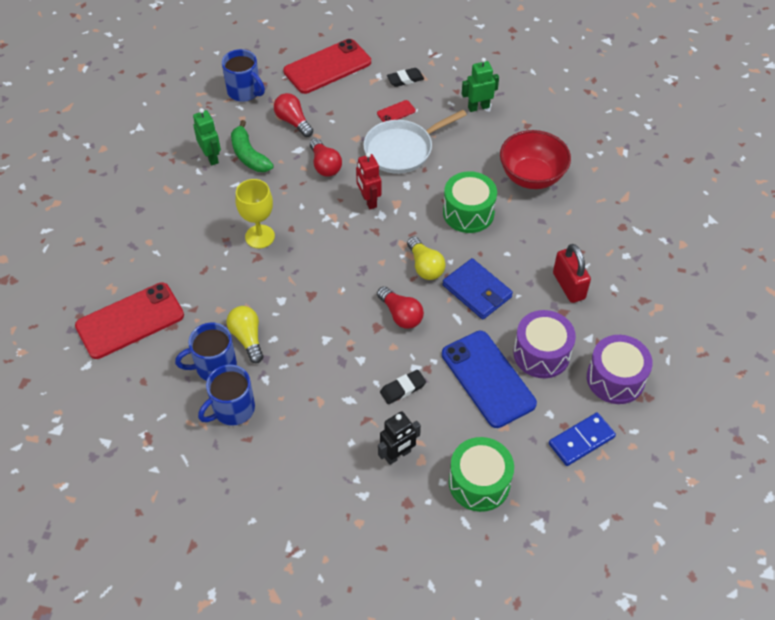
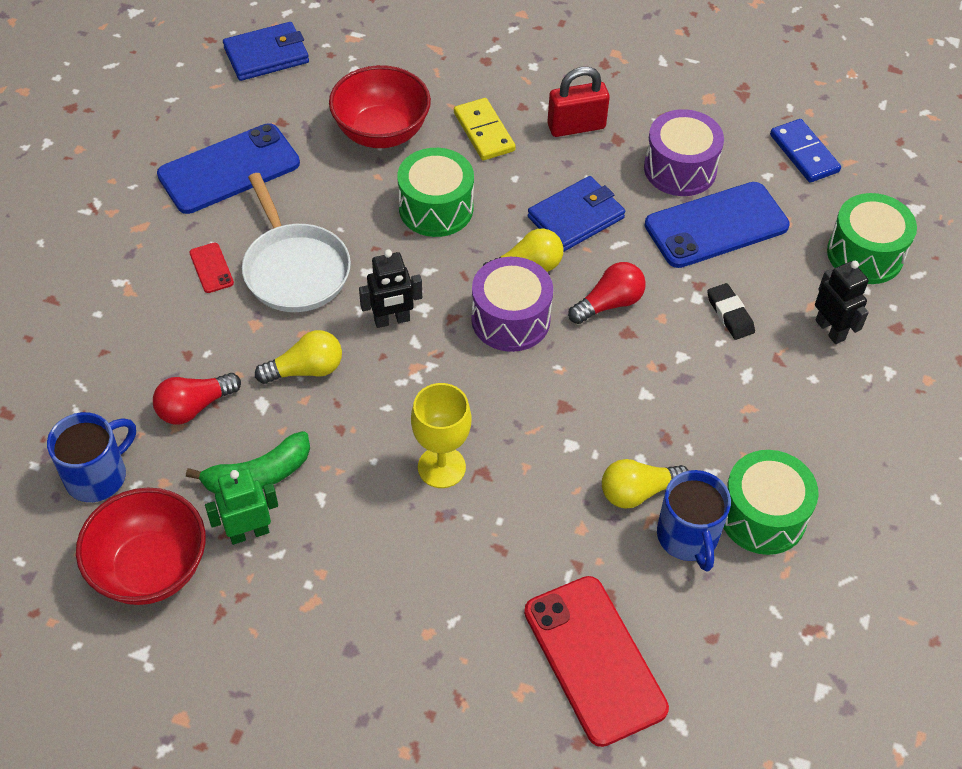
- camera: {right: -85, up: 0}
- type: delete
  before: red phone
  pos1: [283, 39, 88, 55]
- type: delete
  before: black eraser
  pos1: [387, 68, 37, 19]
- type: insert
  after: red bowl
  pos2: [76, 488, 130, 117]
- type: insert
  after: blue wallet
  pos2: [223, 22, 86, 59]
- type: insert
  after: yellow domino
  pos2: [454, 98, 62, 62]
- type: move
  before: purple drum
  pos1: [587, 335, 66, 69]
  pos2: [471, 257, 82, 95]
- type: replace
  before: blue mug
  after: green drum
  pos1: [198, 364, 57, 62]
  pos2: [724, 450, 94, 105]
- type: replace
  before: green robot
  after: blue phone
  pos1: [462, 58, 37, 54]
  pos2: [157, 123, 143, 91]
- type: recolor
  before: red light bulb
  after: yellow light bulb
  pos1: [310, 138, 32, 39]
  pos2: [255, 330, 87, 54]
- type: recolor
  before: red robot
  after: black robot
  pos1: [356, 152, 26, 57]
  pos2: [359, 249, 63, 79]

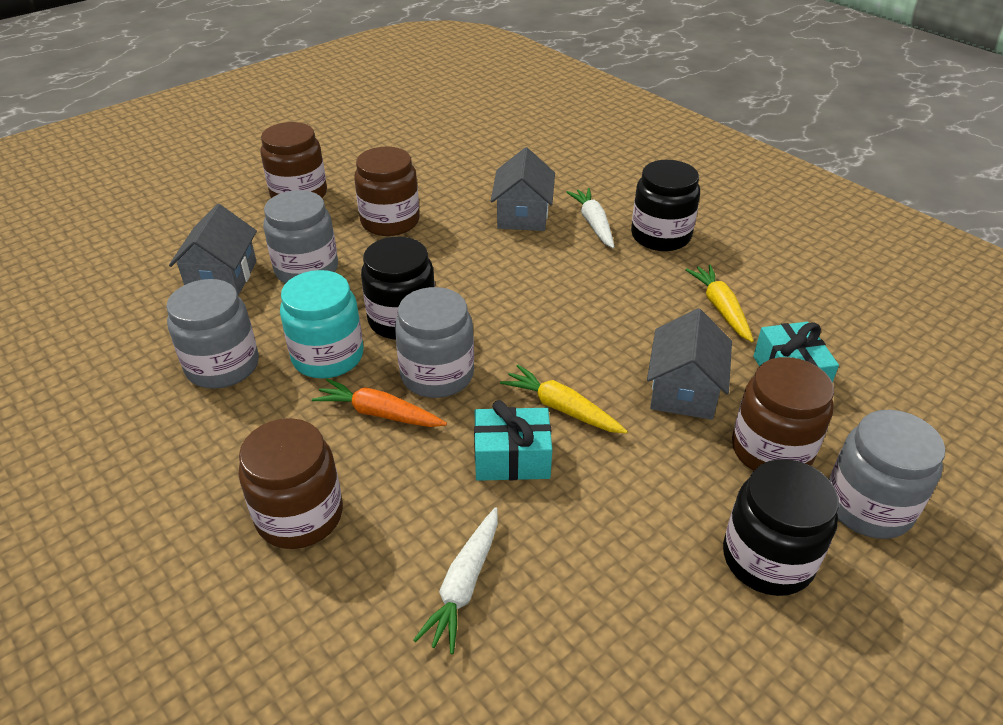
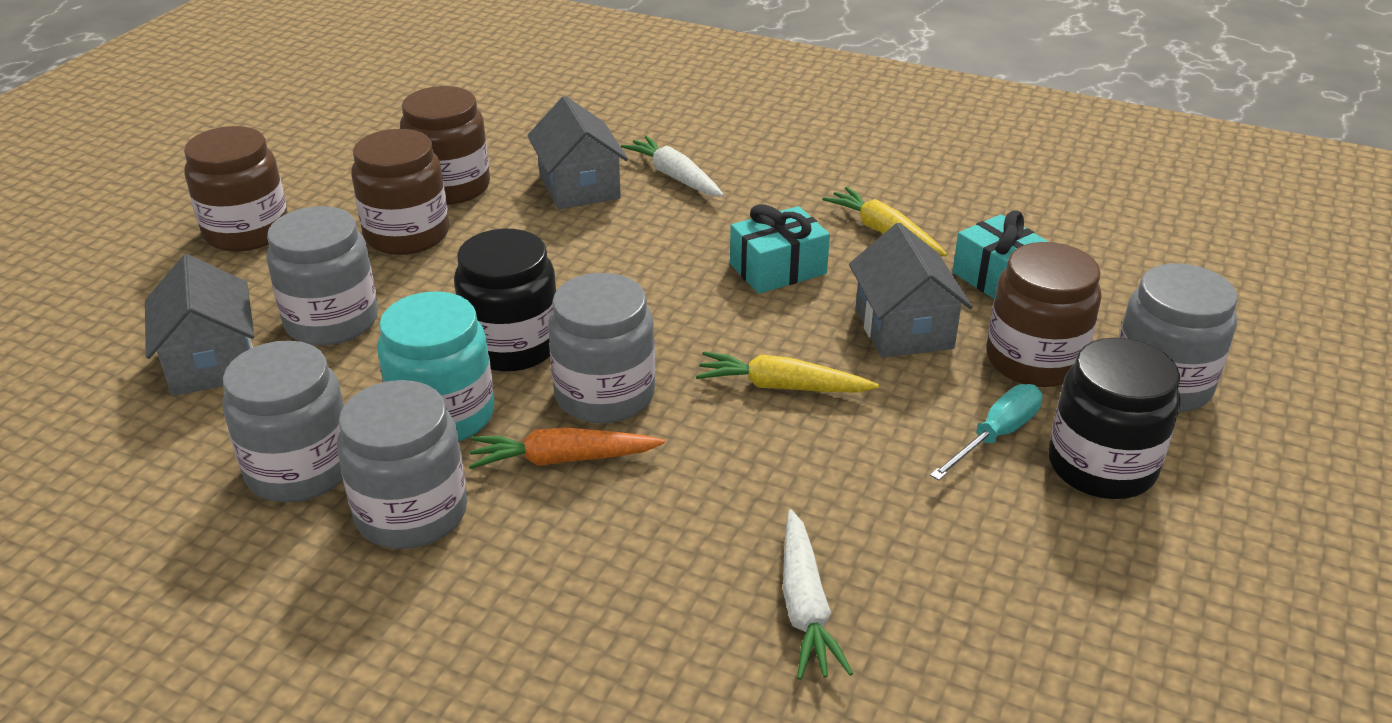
- camera: {right: -25, up: -5}
- type: delete
  before: black jar
  pos1: [631, 160, 69, 91]
- type: insert
  after: grey jar
  pos2: [337, 380, 130, 169]
- type: insert
  after: turquoise screwdriver
  pos2: [930, 384, 112, 97]
- type: move
  before: brown jar
  pos1: [239, 418, 104, 131]
  pos2: [400, 86, 90, 119]
- type: move
  before: turquoise gift
  pos1: [474, 400, 78, 81]
  pos2: [730, 204, 100, 90]

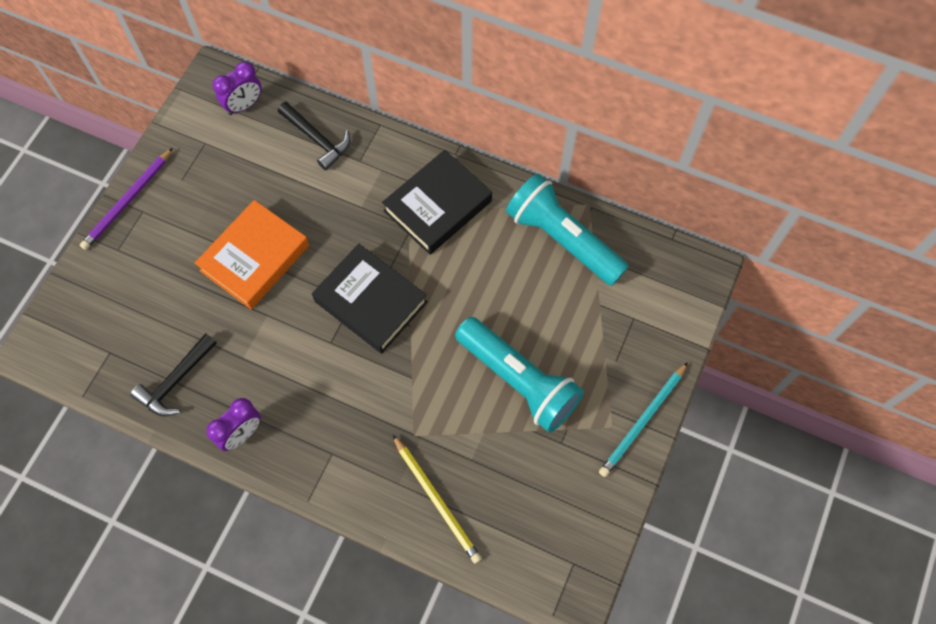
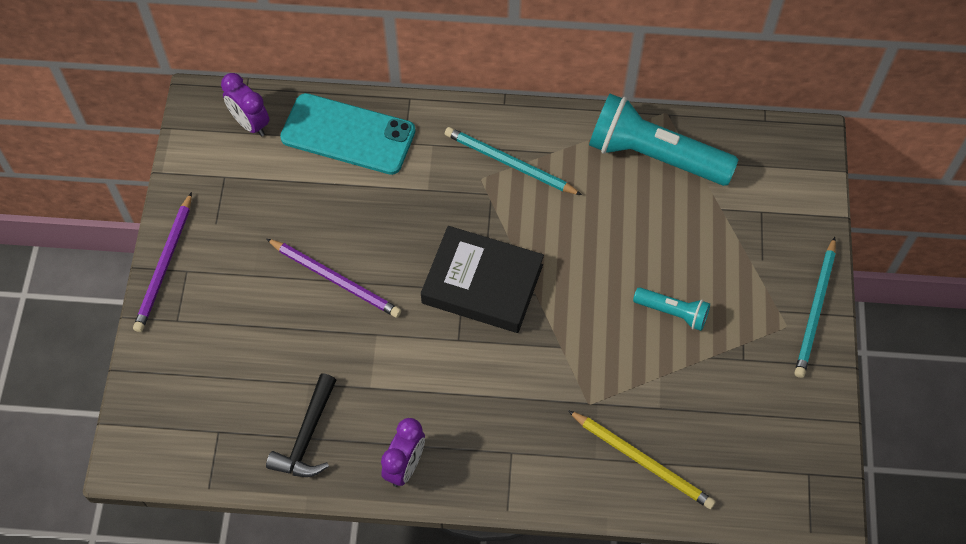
- camera: {right: -20, up: -5}
- type: replace
  before: orange book
  after: purple pencil
  pos1: [195, 200, 114, 109]
  pos2: [267, 239, 134, 79]
- type: replace
  before: black hammer
  after: turquoise phone
  pos1: [278, 102, 72, 68]
  pos2: [280, 93, 136, 82]
- type: replace
  before: black book
  after: turquoise pencil
  pos1: [382, 150, 110, 105]
  pos2: [445, 127, 137, 68]
- type: rotate
  before: purple clock
  pos1: [212, 61, 50, 54]
  pos2: [221, 73, 48, 63]
  turn: 105
- type: resize
  before: turquoise flashlight
  pos1: [455, 317, 129, 116]
  pos2: [633, 287, 77, 44]
  scale: 0.49

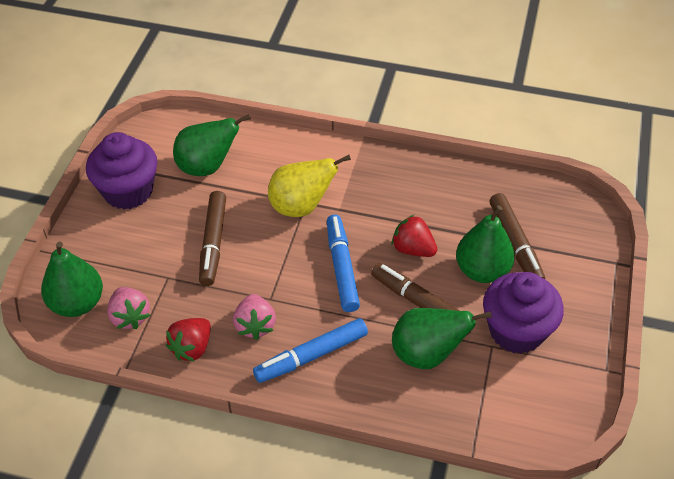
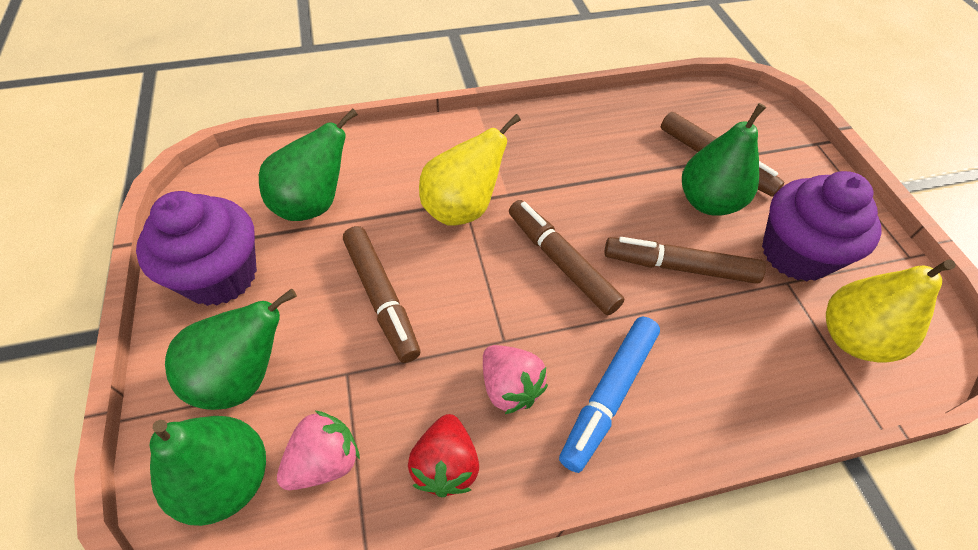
- camera: {right: -30, up: 5}
- type: delete
  before: red strawberry
  pos1: [392, 215, 45, 42]
- type: insert
  after: yellow pear
  pos2: [826, 259, 130, 104]
- type: move
  before: green pear
  pos1: [392, 308, 100, 61]
  pos2: [165, 288, 132, 122]
- type: recolor
  before: blue marker
  after: brown marker
  pos1: [327, 215, 33, 97]
  pos2: [509, 200, 115, 115]
- type: rotate
  before: pink strawberry
  pos1: [107, 287, 43, 42]
  pos2: [277, 411, 83, 79]
  turn: -75

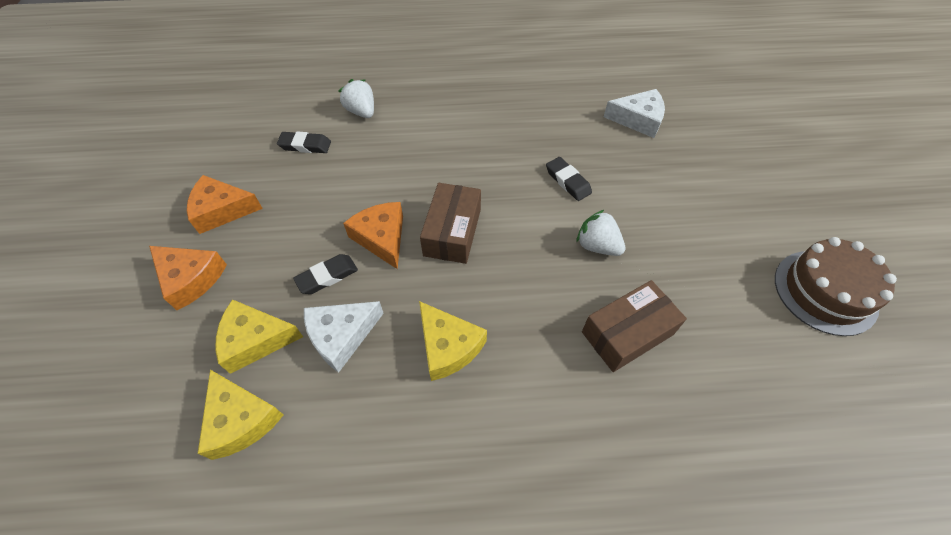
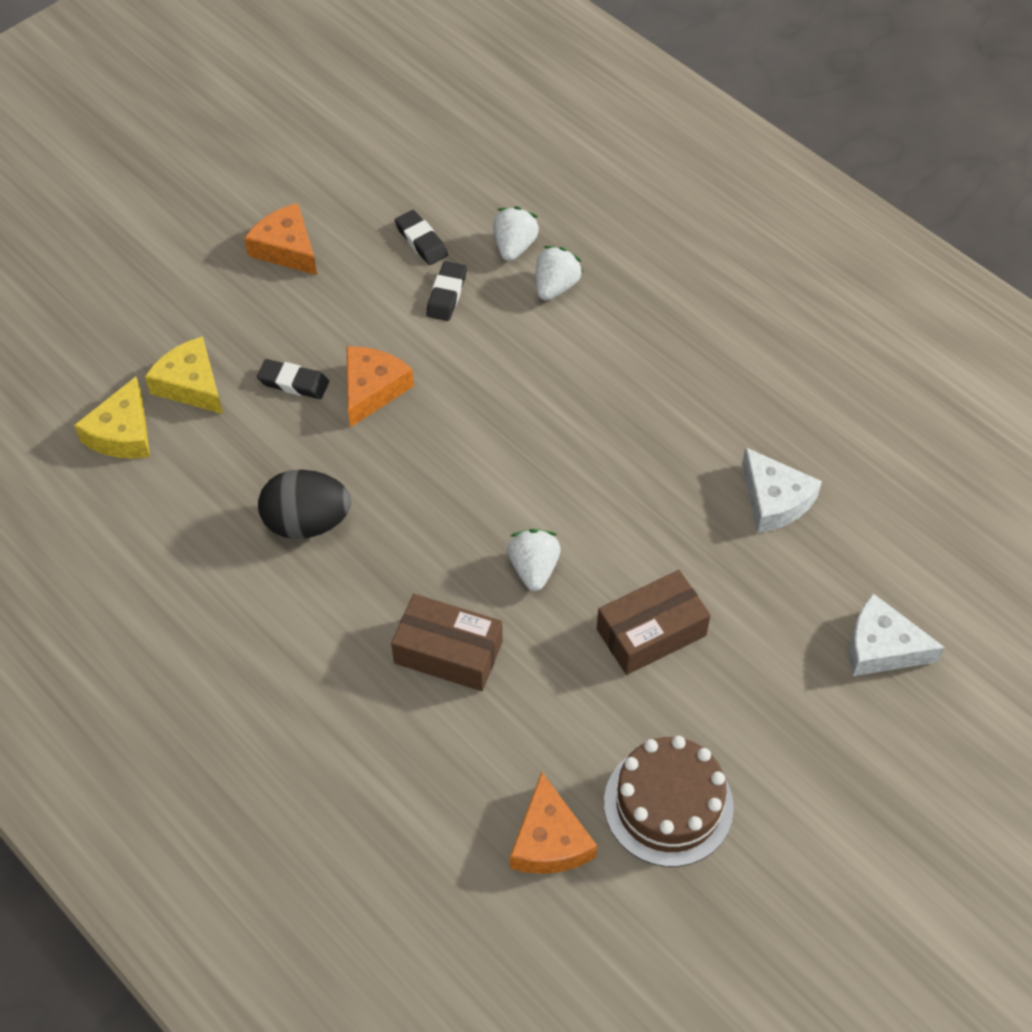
- camera: {right: 50, up: 0}
- type: insert
  after: white strawberry
  pos2: [536, 246, 47, 54]
- type: move
  before: orange cheese
  pos1: [149, 246, 78, 64]
  pos2: [510, 772, 87, 102]
- type: move
  before: white cheese
  pos1: [304, 301, 80, 72]
  pos2: [849, 594, 96, 82]
- type: move
  before: brown box
  pos1: [420, 183, 61, 81]
  pos2: [597, 570, 114, 105]
- type: move
  before: black eraser
  pos1: [546, 157, 46, 44]
  pos2: [426, 261, 41, 60]
- type: replace
  before: yellow cheese
  after: black egg
  pos1: [419, 301, 68, 80]
  pos2: [258, 470, 93, 69]

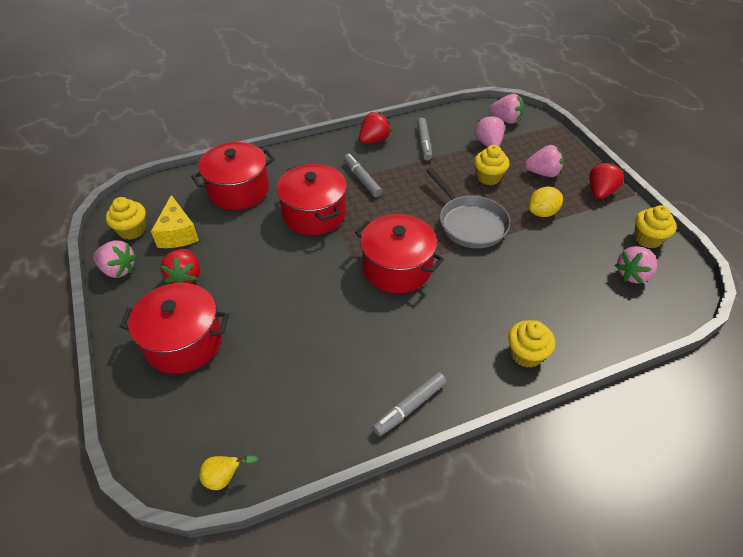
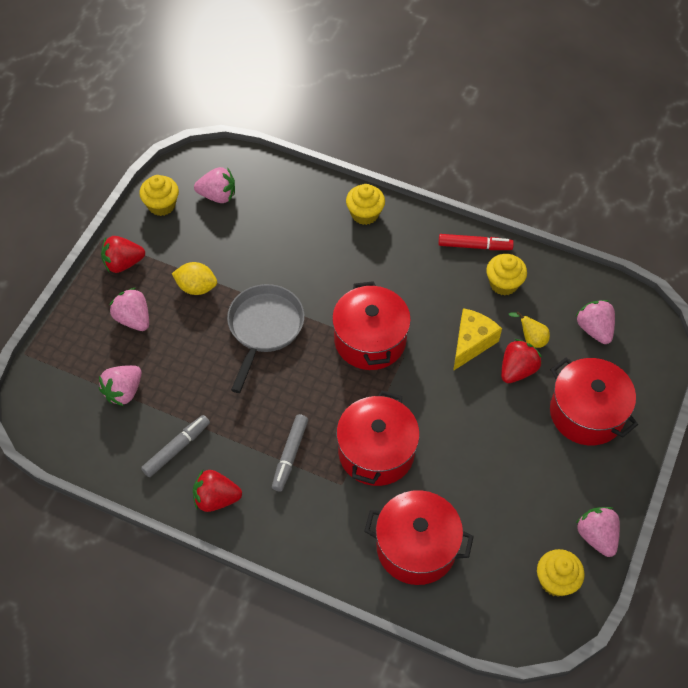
- camera: {right: -135, up: 10}
- type: move
  before: yellow cheese
  pos1: [151, 195, 48, 53]
  pos2: [453, 308, 49, 63]
- type: move
  before: red strawberry
  pos1: [160, 249, 40, 35]
  pos2: [501, 339, 41, 44]
- type: move
  before: yellow pear
  pos1: [199, 455, 59, 35]
  pos2: [509, 312, 41, 36]
- type: move
  before: yellow cupcake
  pos1: [474, 145, 36, 40]
  pos2: [486, 254, 41, 41]
- type: move
  before: pink strawberry
  pos1: [489, 94, 35, 30]
  pos2: [575, 300, 40, 44]
- type: recolor
  before: grey marker
  after: red marker
  pos1: [372, 372, 74, 64]
  pos2: [438, 234, 76, 16]

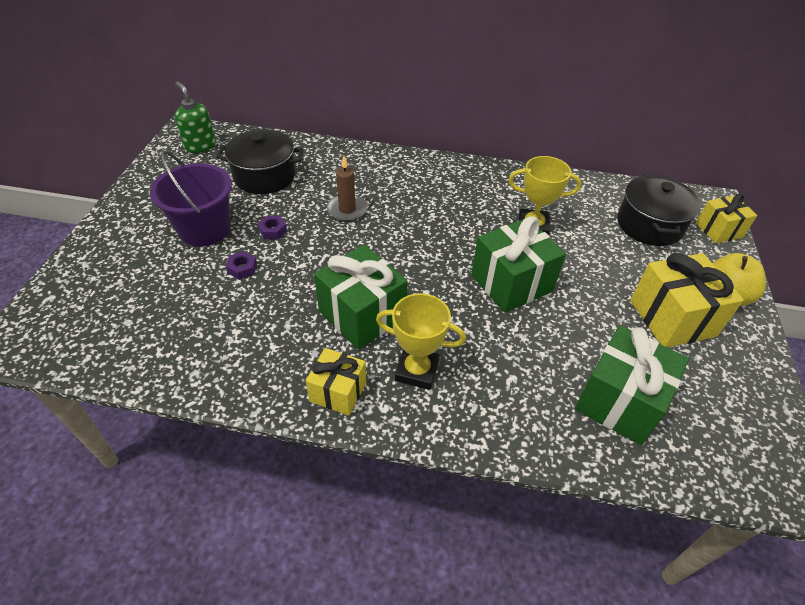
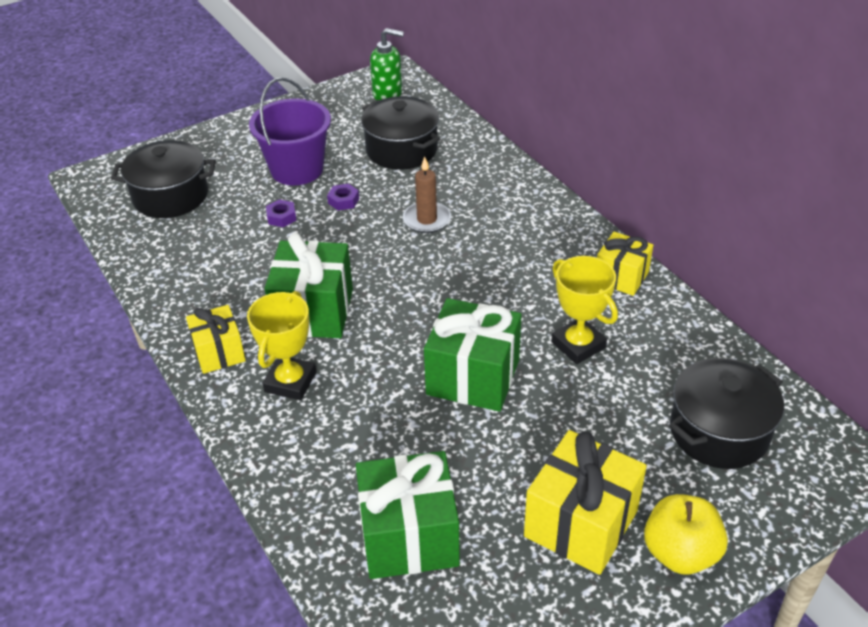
- camera: {right: 50, up: -5}
- type: insert
  after: black pot
  pos2: [111, 140, 105, 78]
- type: move
  before: yellow gift
  pos1: [696, 194, 61, 49]
  pos2: [597, 232, 56, 64]
- type: rotate
  before: green soap dispenser
  pos1: [175, 81, 41, 72]
  pos2: [370, 28, 34, 72]
  turn: 90
- type: rotate
  before: yellow trophy
  pos1: [376, 293, 90, 97]
  pos2: [247, 291, 69, 109]
  turn: 45

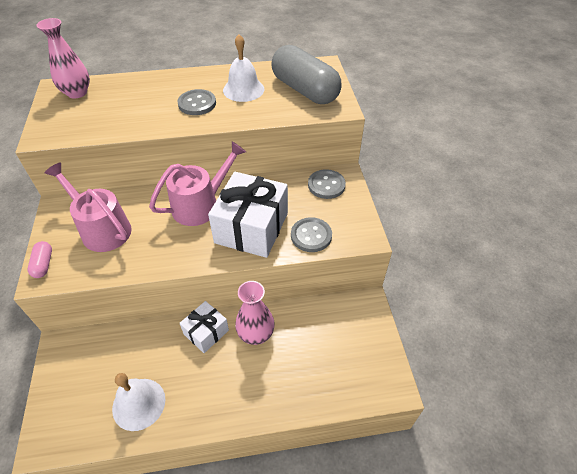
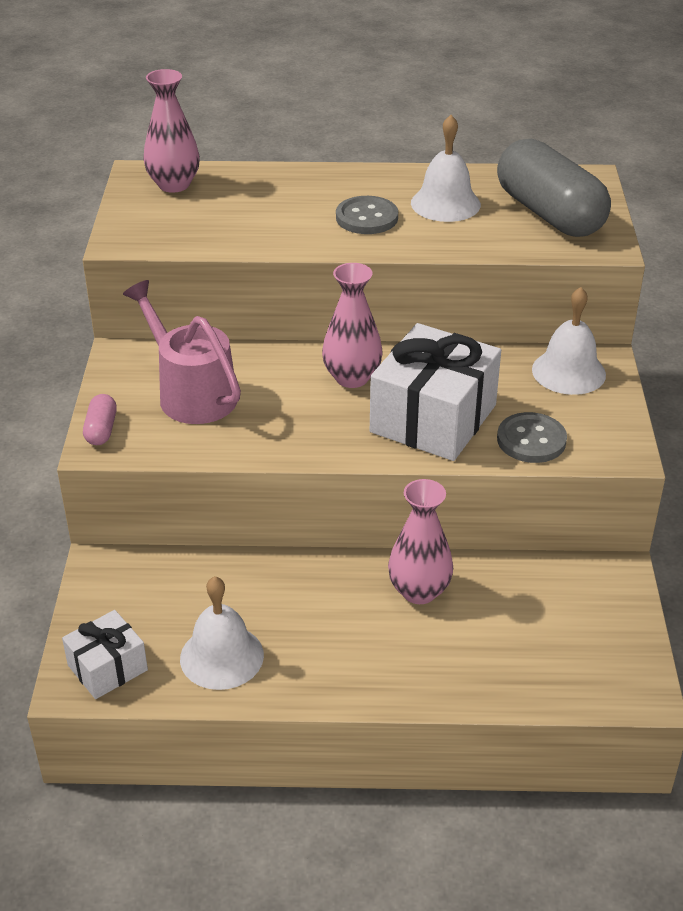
- camera: {right: 10, up: -10}
- type: move
  before: white gift
  pos1: [179, 301, 50, 52]
  pos2: [62, 610, 86, 89]
- type: replace
  before: pink watering can
  after: pink vase
  pos1: [149, 141, 97, 85]
  pos2: [322, 263, 61, 125]
- type: replace
  before: grey button
  after: white bell
  pos1: [308, 169, 38, 30]
  pos2: [532, 287, 74, 108]

